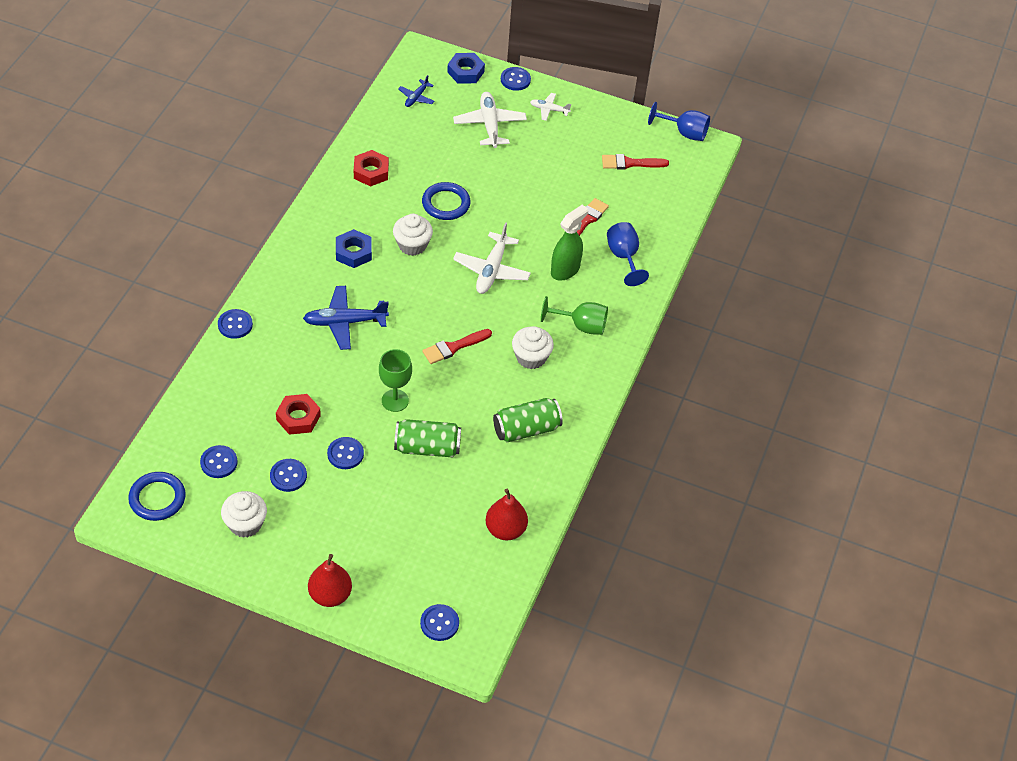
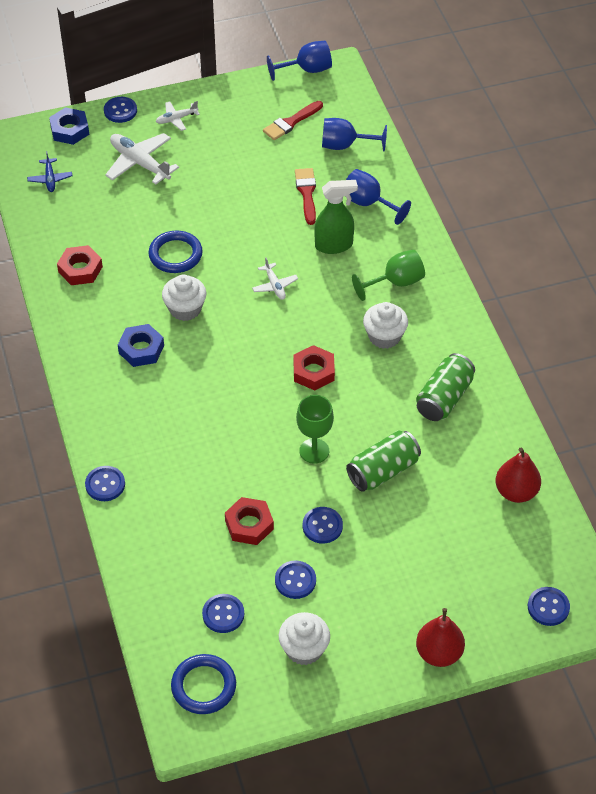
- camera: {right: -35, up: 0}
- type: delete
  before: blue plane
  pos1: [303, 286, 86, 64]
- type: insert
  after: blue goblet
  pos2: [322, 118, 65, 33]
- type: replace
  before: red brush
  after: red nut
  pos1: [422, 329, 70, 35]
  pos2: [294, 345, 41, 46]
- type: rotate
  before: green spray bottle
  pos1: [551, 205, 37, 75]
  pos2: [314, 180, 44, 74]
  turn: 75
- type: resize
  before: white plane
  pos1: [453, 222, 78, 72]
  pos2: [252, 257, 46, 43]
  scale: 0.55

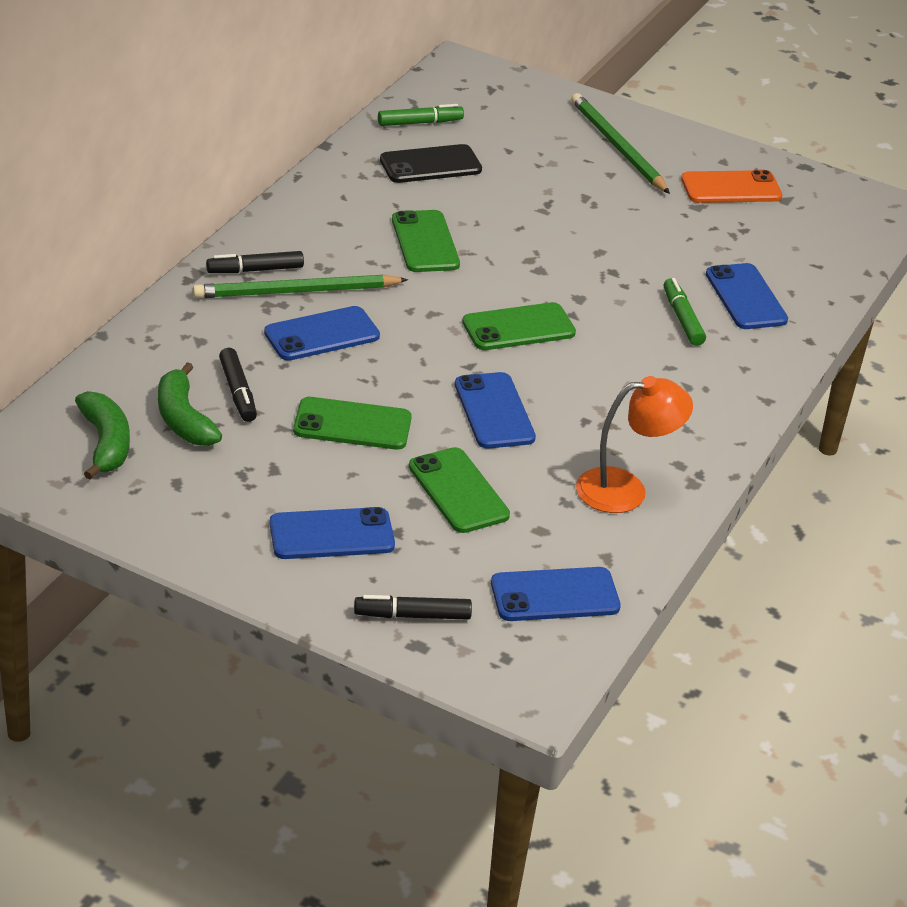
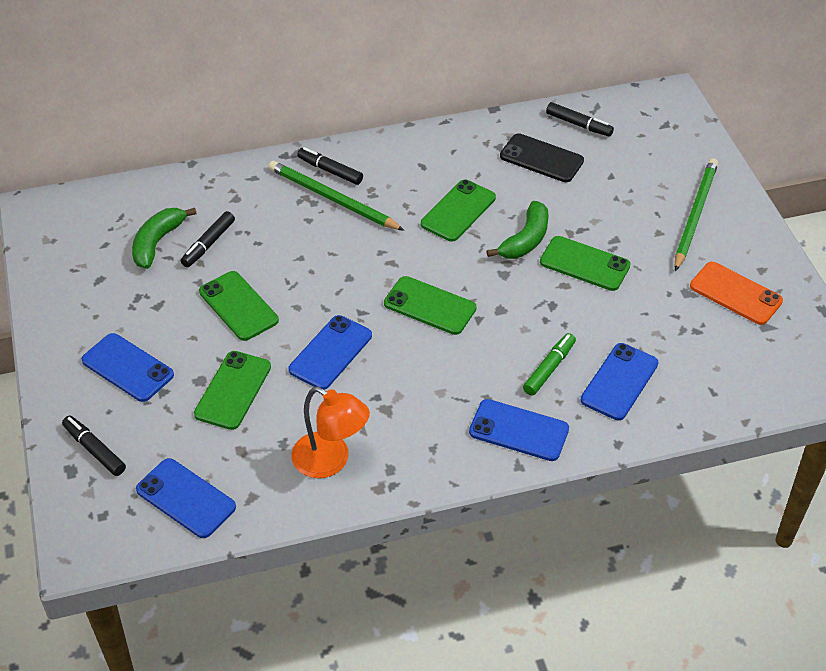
- camera: {right: 50, up: 10}
- type: insert
  after: green phone
  pos2: [540, 236, 91, 55]
- type: move
  before: green banana
  pos1: [75, 391, 55, 89]
  pos2: [487, 201, 62, 58]
- type: move
  before: blue phone
  pos1: [264, 306, 116, 55]
  pos2: [469, 399, 100, 62]
- type: recolor
  before: green marker
  after: black marker
  pos1: [378, 104, 86, 22]
  pos2: [546, 102, 68, 35]

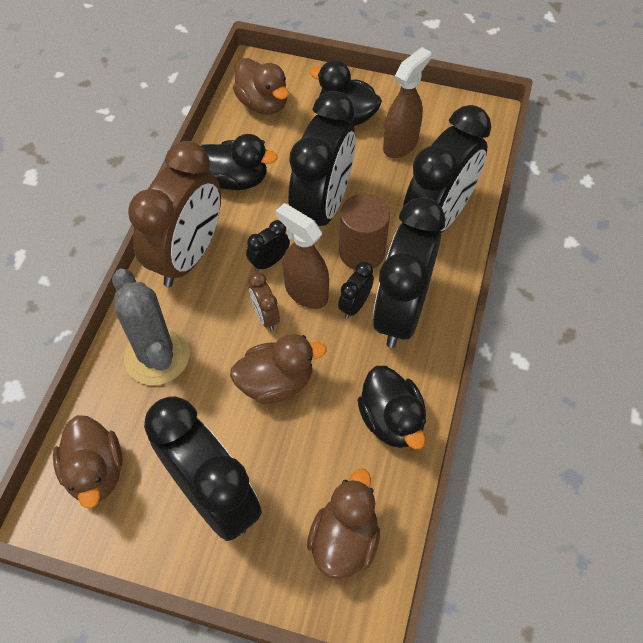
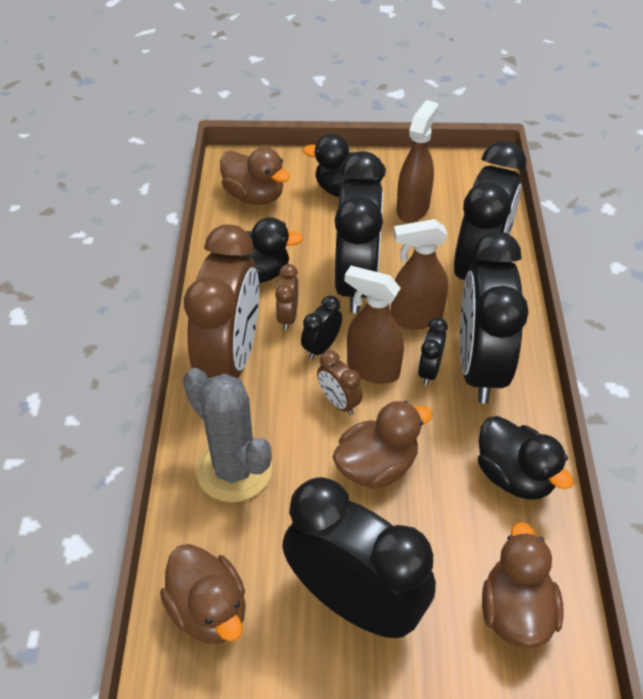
- camera: {right: -15, up: -10}
- type: insert
  after: brown clock
  pos2: [275, 264, 23, 67]
- type: replace
  before: brown cylinder
  after: brown spray bottle
  pos1: [339, 194, 51, 76]
  pos2: [391, 219, 57, 110]

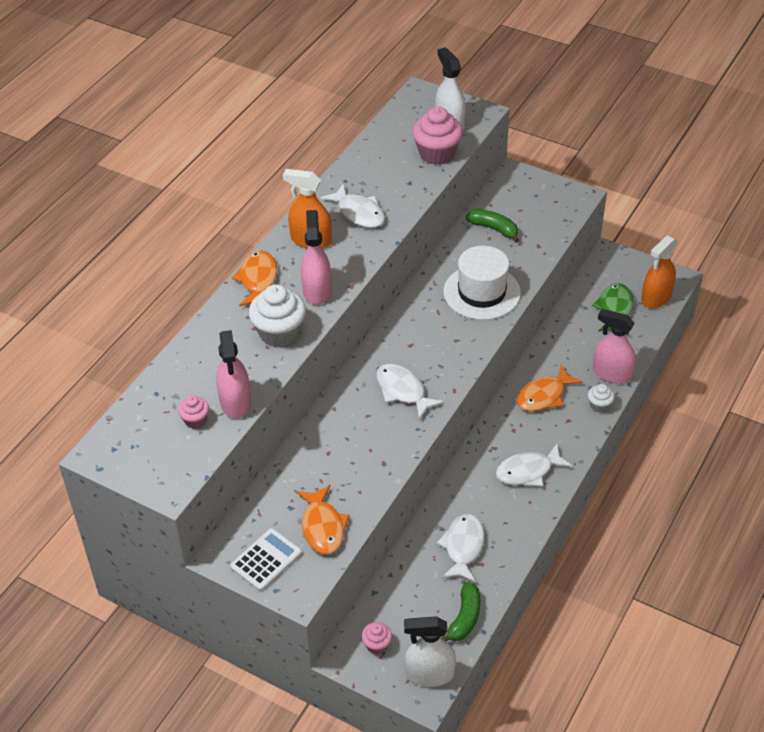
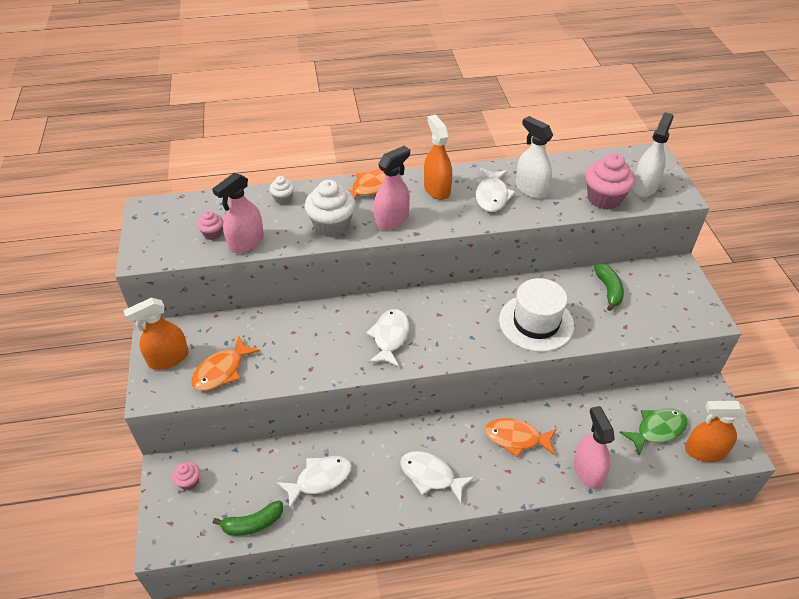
- camera: {right: 50, up: 0}
- type: move
  before: white spray bottle
  pos1: [404, 616, 52, 71]
  pos2: [516, 116, 37, 83]
- type: move
  before: white cupcake
  pos1: [588, 384, 27, 28]
  pos2: [269, 176, 25, 28]
- type: replace
  before: white calculator
  after: orange spray bottle
  pos1: [230, 528, 72, 63]
  pos2: [123, 298, 66, 72]

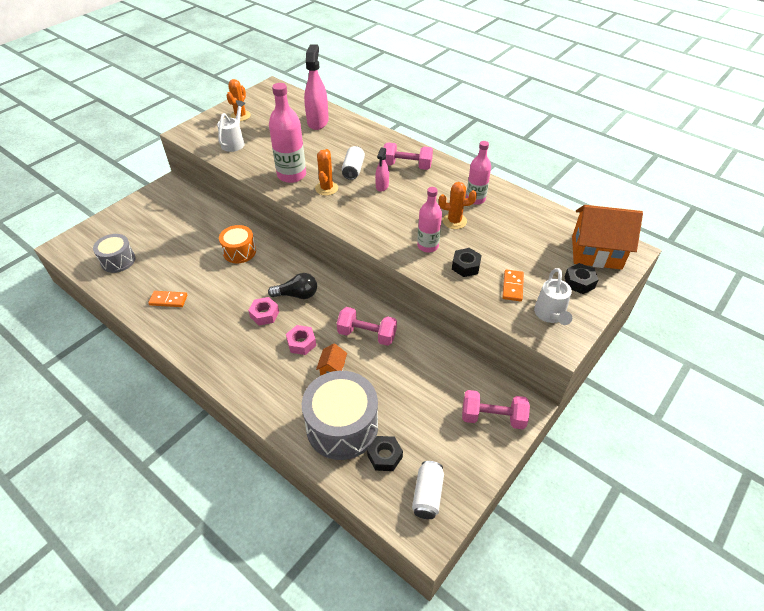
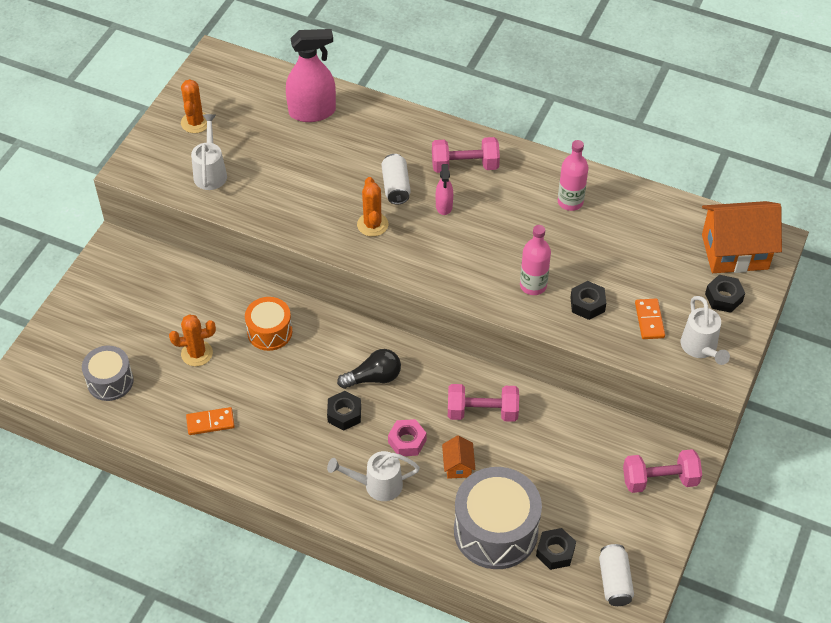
- camera: {right: -15, up: 5}
- type: delete
  before: pink bottle
  pos1: [269, 83, 37, 100]
- type: insert
  after: white watering can
  pos2: [327, 451, 93, 50]
- type: move
  before: orange cactus
  pos1: [439, 182, 38, 47]
  pos2: [169, 314, 47, 52]
- type: recolor
  before: pink nut
  after: black nut
  pos1: [248, 297, 31, 29]
  pos2: [327, 391, 34, 39]
- type: rotate
  before: pink spray bottle
  pos1: [304, 44, 25, 86]
  pos2: [286, 29, 50, 93]
  turn: 90

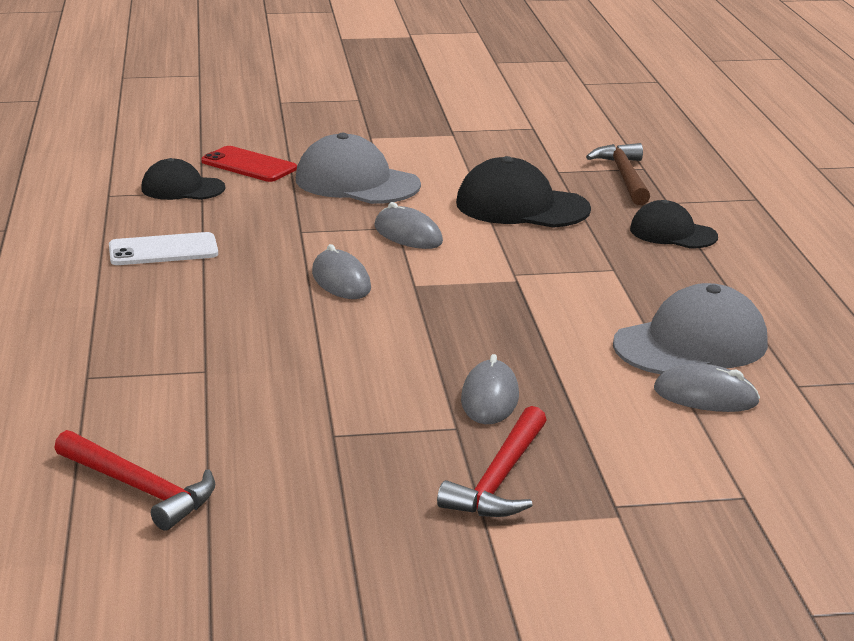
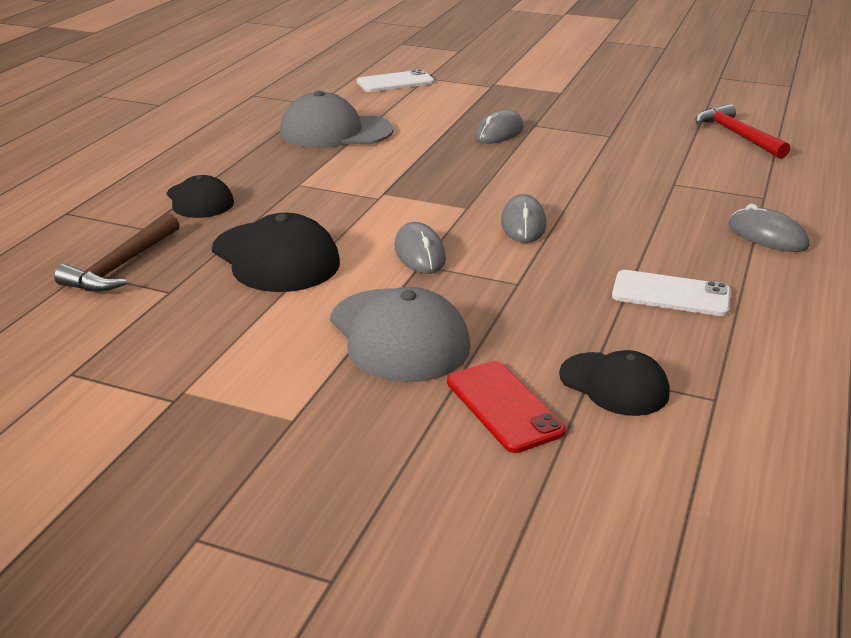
- camera: {right: -150, up: 5}
- type: delete
  before: red hammer
  pos1: [437, 406, 110, 111]
- type: insert
  after: white phone
  pos2: [357, 69, 77, 23]
- type: move
  before: grey mouse
  pos1: [654, 364, 106, 48]
  pos2: [729, 204, 80, 48]

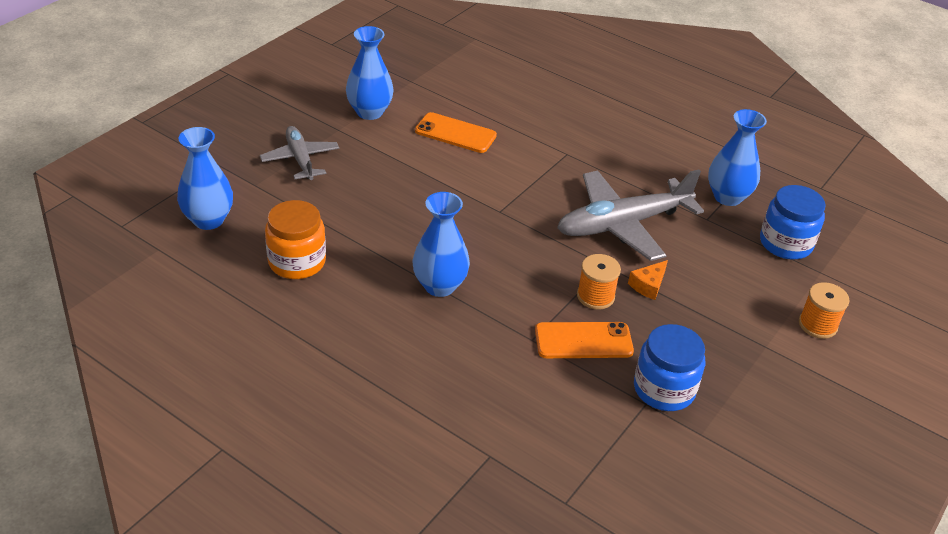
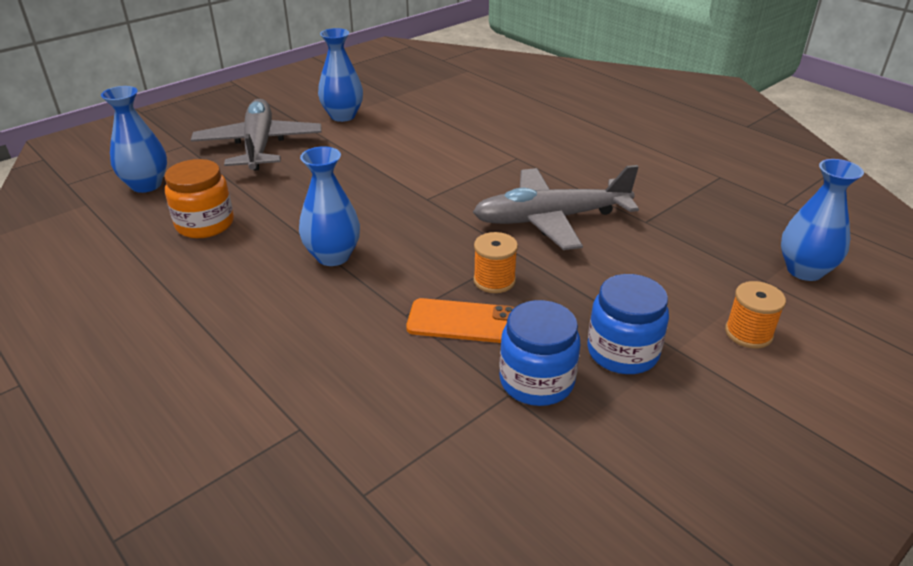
- camera: {right: 15, up: -5}
- type: delete
  before: orange phone
  pos1: [415, 112, 82, 41]
- type: delete
  before: orange cheese
  pos1: [628, 260, 40, 40]
- type: move
  before: blue vase
  pos1: [708, 109, 59, 97]
  pos2: [781, 159, 83, 122]
- type: move
  before: blue jar
  pos1: [760, 185, 66, 74]
  pos2: [587, 274, 82, 100]
- type: resize
  before: grey plane
  pos1: [260, 126, 79, 54]
  pos2: [191, 99, 131, 72]
  scale: 1.69

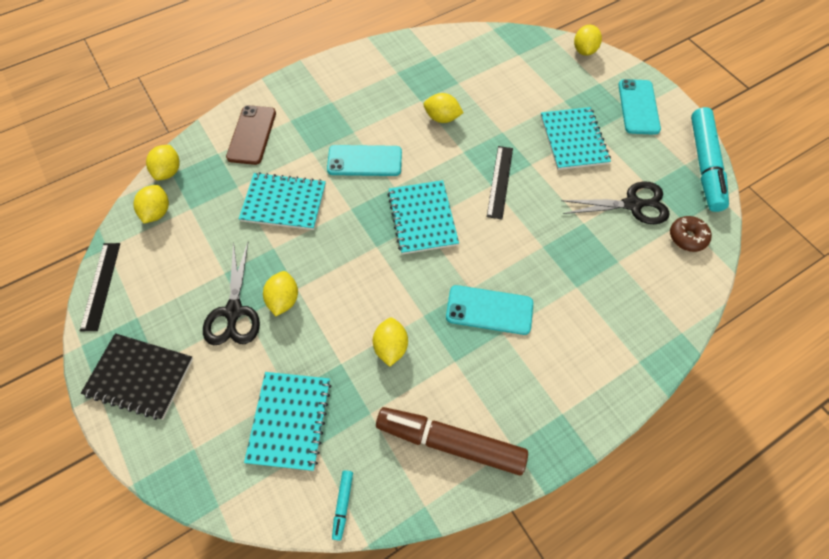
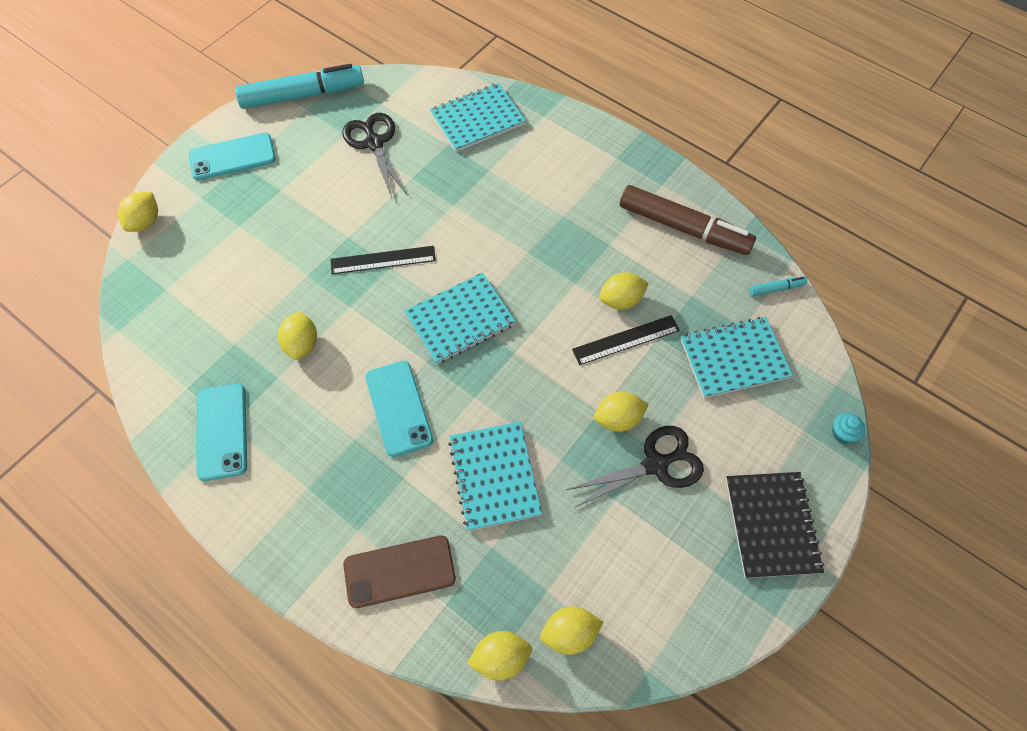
- camera: {right: -110, up: 0}
- type: delete
  before: brown donut
  pos1: [670, 216, 42, 36]
- type: insert
  after: turquoise cupcake
  pos2: [832, 413, 33, 30]
- type: move
  before: black ruler
  pos1: [80, 243, 40, 88]
  pos2: [572, 315, 108, 50]
- type: move
  before: turquoise phone
  pos1: [446, 285, 87, 50]
  pos2: [196, 384, 51, 97]
- type: move
  before: turquoise notebook
  pos1: [540, 107, 71, 63]
  pos2: [430, 83, 96, 69]
- type: rotate
  before: brown marker
  pos1: [376, 407, 152, 69]
  pos2: [620, 185, 136, 70]
  turn: -60
- type: rotate
  before: yellow lemon
  pos1: [574, 25, 28, 31]
  pos2: [118, 192, 40, 40]
  turn: -60

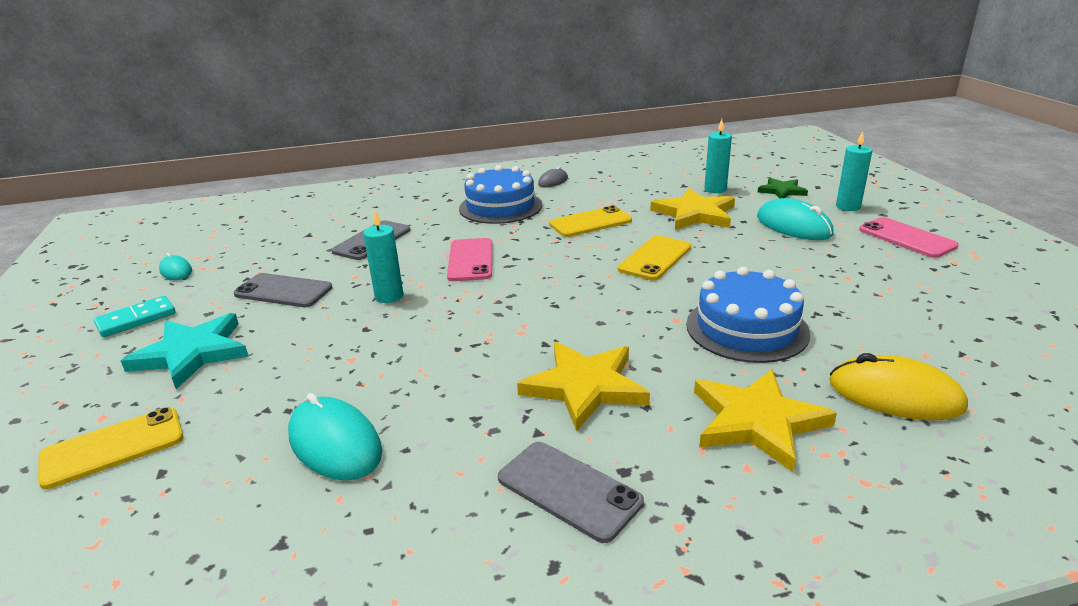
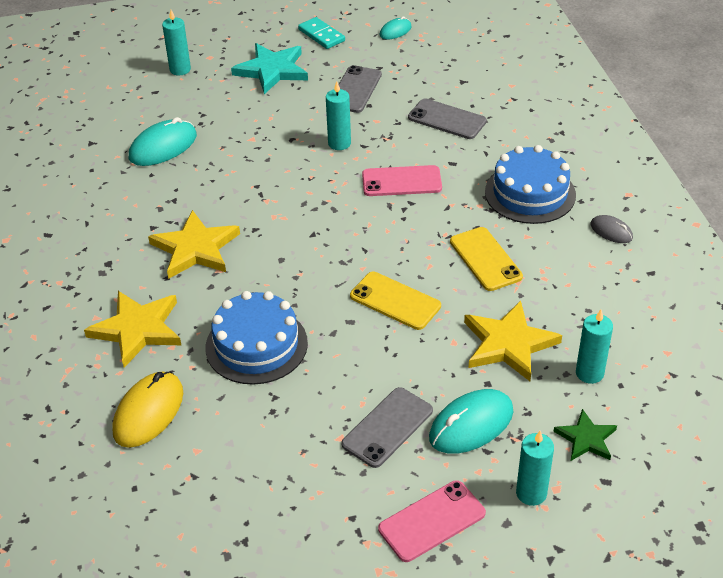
- camera: {right: 90, up: 15}
- type: move
  before: grey phone
  pos1: [498, 442, 146, 101]
  pos2: [341, 387, 92, 81]
- type: replace
  before: yellow phone
  after: turquoise candle
  pos1: [38, 407, 145, 82]
  pos2: [162, 10, 29, 65]

